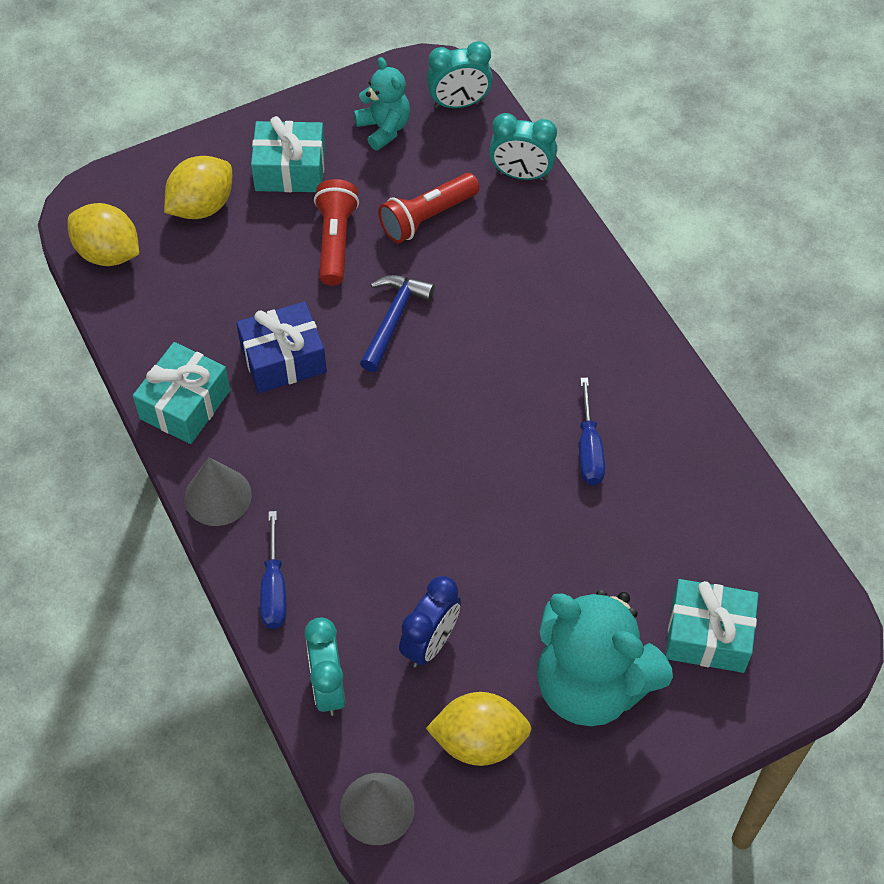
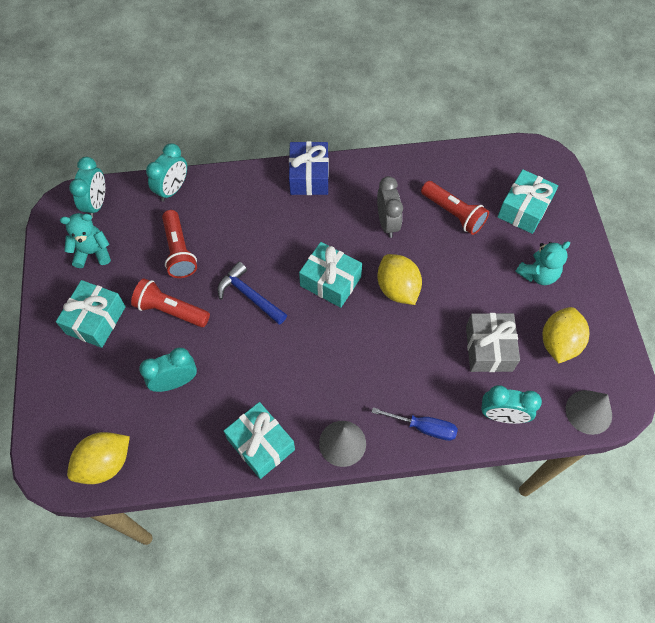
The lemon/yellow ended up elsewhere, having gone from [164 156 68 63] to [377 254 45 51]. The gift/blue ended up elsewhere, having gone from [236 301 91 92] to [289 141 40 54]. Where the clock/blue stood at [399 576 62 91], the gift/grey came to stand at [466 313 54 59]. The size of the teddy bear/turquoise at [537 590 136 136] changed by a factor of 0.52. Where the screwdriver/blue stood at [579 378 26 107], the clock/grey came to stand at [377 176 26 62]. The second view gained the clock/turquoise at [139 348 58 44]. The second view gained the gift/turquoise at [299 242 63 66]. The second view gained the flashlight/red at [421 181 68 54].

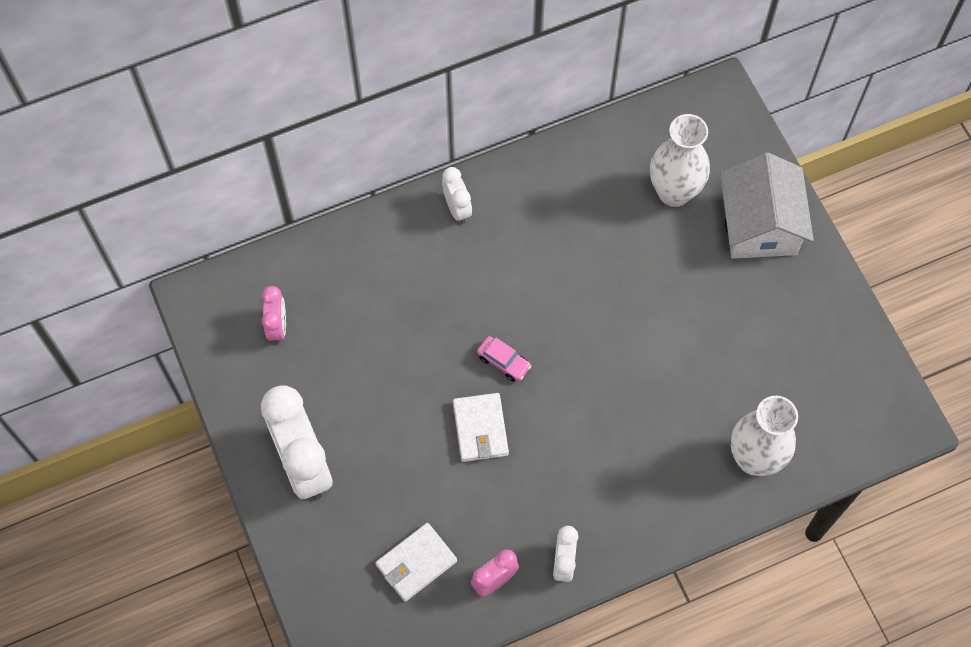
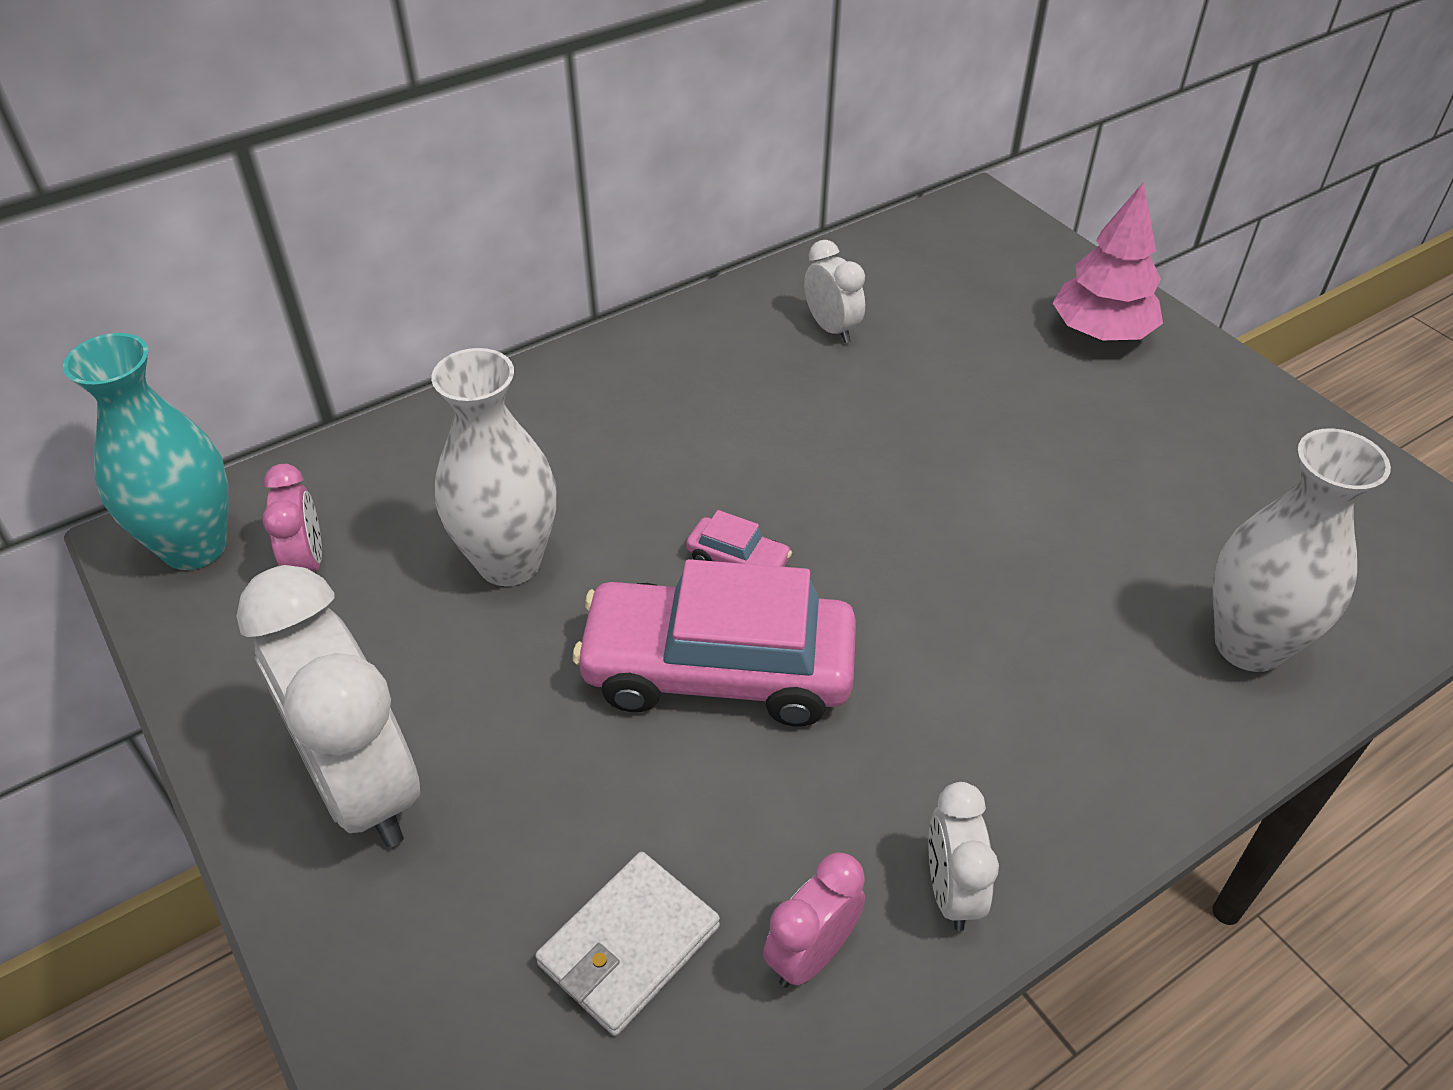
The clock/white ended up elsewhere, having gone from [442 167 30 57] to [804 240 61 103]. Where the wallet/white stood at [453 393 56 69], the car/pink came to stand at [573 559 283 168]. The vase/white ended up elsewhere, having gone from [650 114 60 93] to [431 348 125 238]. Where the house/white stood at [720 152 94 107], the tree/pink came to stand at [1053 182 110 158]. The second view gained the vase/turquoise at [63 333 166 237].

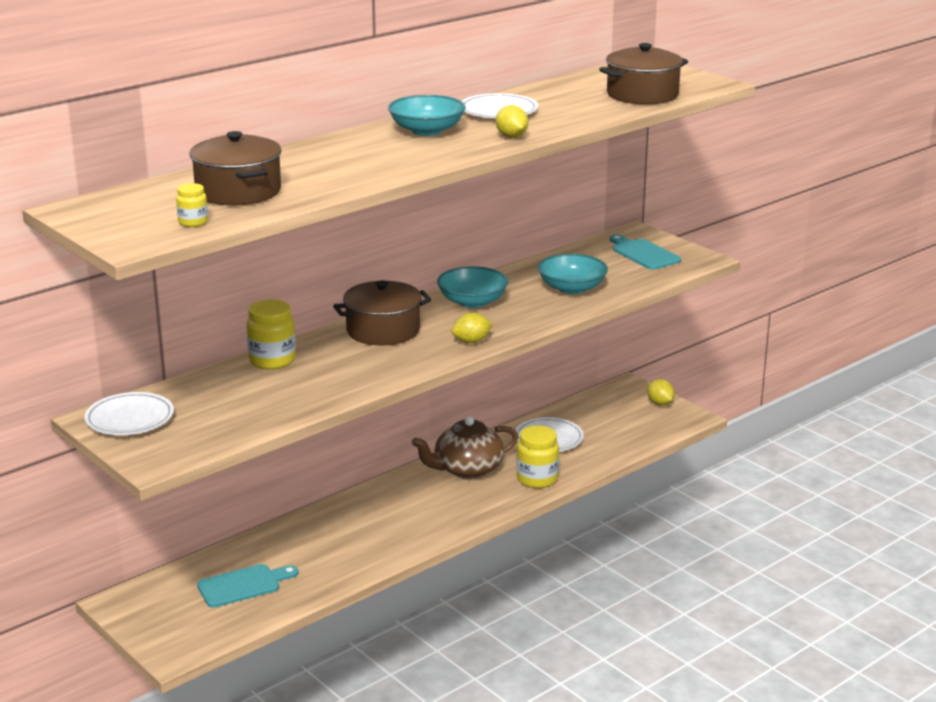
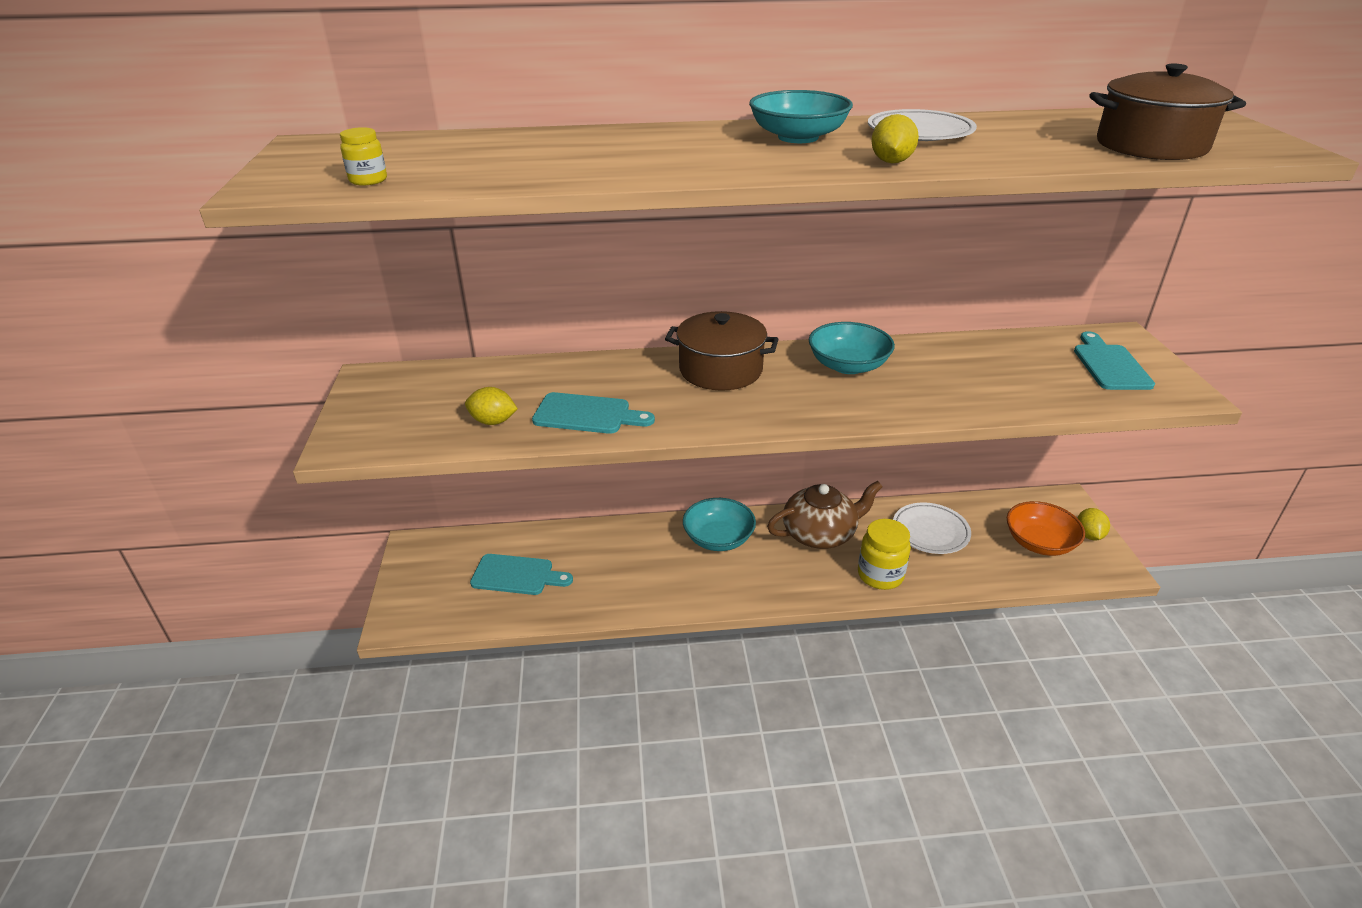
The second view lost the plate/white at [84 392 90 43]. The second view lost the pot/brown at [189 131 93 74]. The second view lost the jar/yellow at [247 300 49 70]. The teapot/brown at [412 416 106 63] ended up facing another way, 150 degrees clockwise from before. The lemon/yellow ended up elsewhere, having gone from [451 312 42 31] to [465 387 53 38]. The bowl/turquoise ended up elsewhere, having gone from [538 254 70 40] to [683 498 73 53]. The second view gained the cutting board/turquoise at [532 392 123 42]. The second view gained the bowl/orange at [1007 501 78 55].

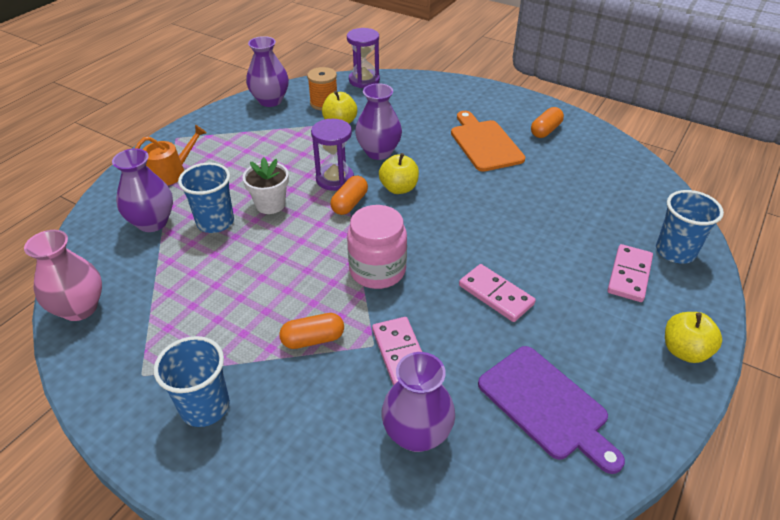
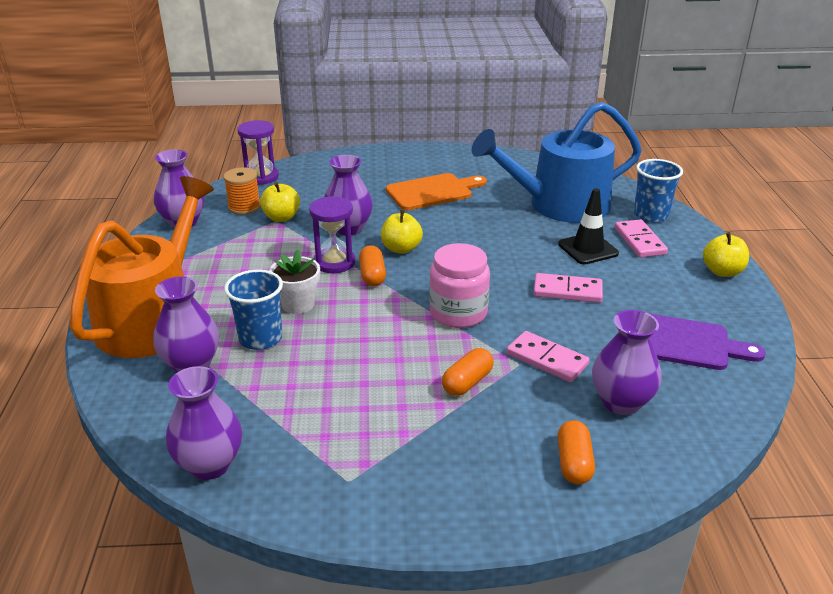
What was the vase/pink at [24 230 78 91] turned into the vase/purple at [166 366 76 114]. The size of the watering can/orange at [134 125 72 60] changed by a factor of 2.22. The second view lost the cup/blue at [154 336 76 91]. The cutting board/orange at [451 111 74 61] ended up facing another way, 120 degrees clockwise from before. The capsule/orange ended up elsewhere, having gone from [531 107 33 31] to [558 420 37 64]. The second view gained the watering can/blue at [472 102 170 121]. The second view gained the traffic cone/black at [558 188 61 77].

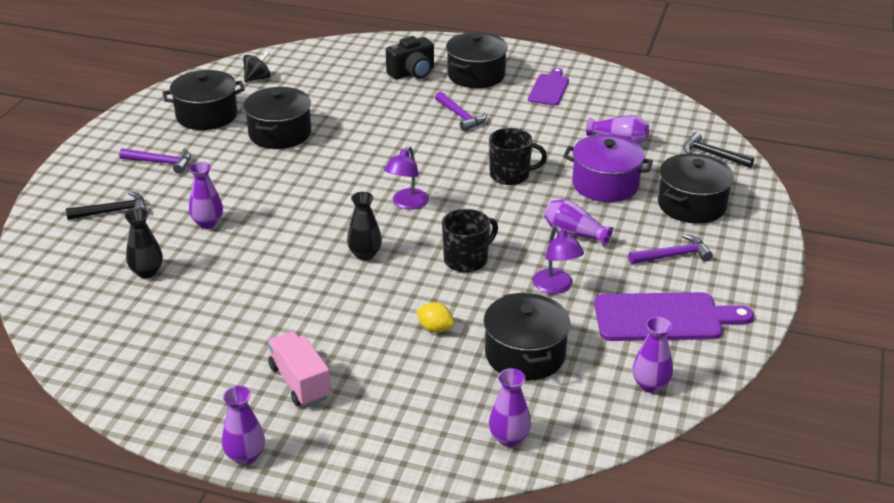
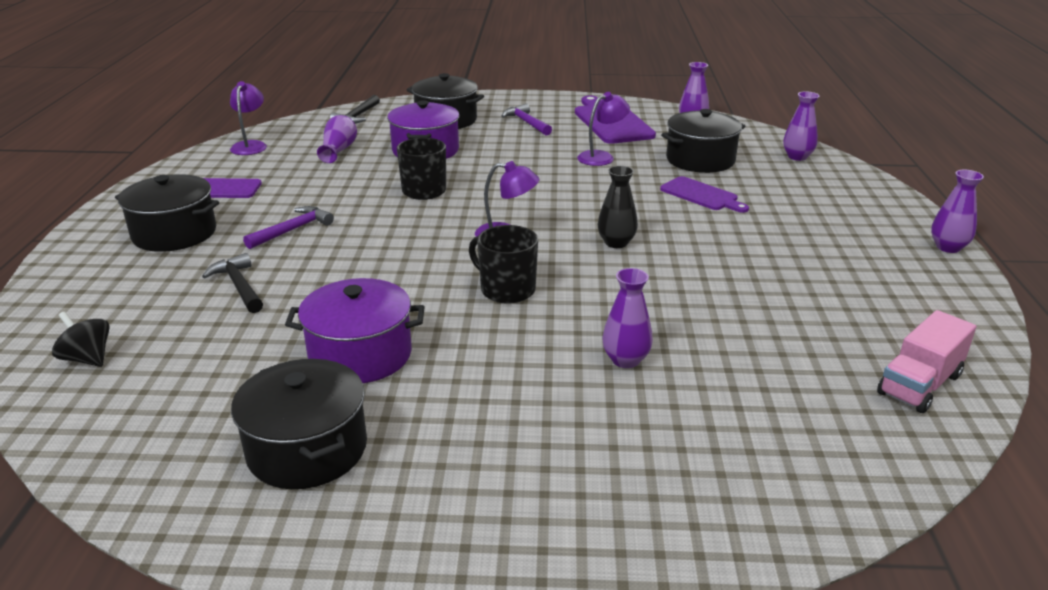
The hammer/black ended up elsewhere, having gone from [66 191 81 29] to [202 253 61 60]. The second view lost the hammer/purple at [119 148 72 26]. The second view lost the vase/black at [125 209 38 69]. The spinning top/black ended up elsewhere, having gone from [243 51 28 31] to [52 311 58 56]. What was the pot/black at [243 87 68 62] turned into the pot/purple at [285 278 140 105]. The truck/pink ended up elsewhere, having gone from [268 331 63 76] to [877 310 99 103]. The second view lost the camera/black at [386 36 48 43]. Where the lemon/yellow stood at [416 302 38 31], the cutting board/purple came to stand at [660 176 89 37]. The mug/black ended up elsewhere, having gone from [442 209 56 64] to [469 225 69 79]. The second view lost the vase/purple at [544 199 69 47]. The second view gained the lamp/purple at [230 81 37 74].

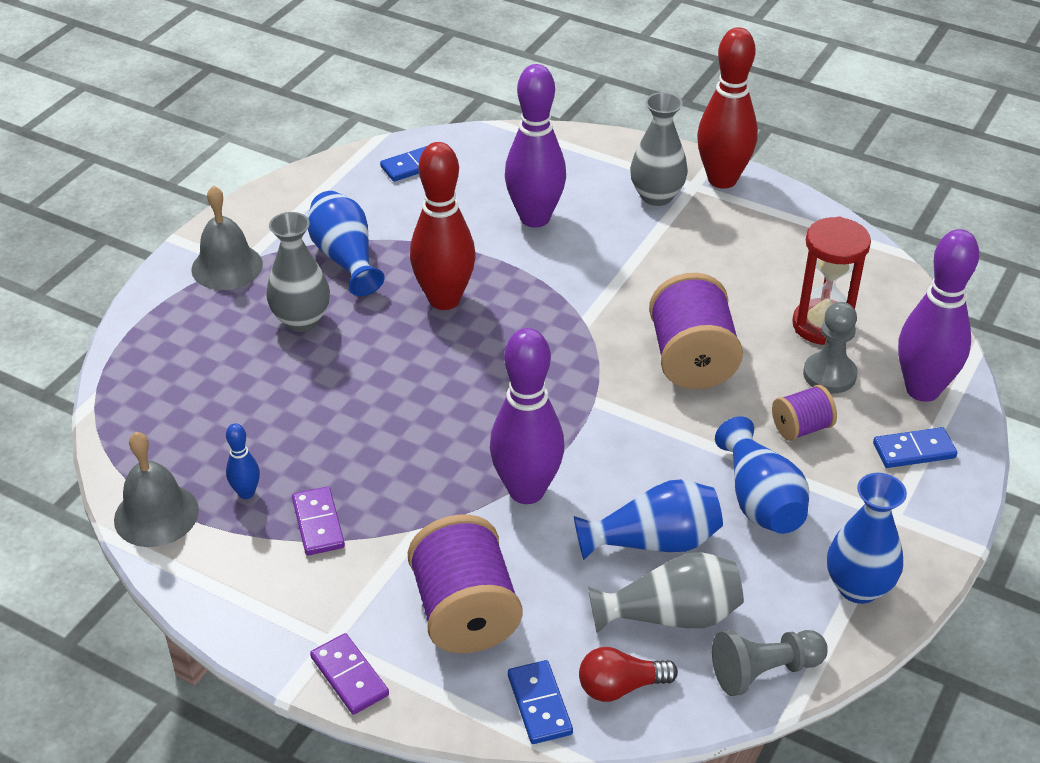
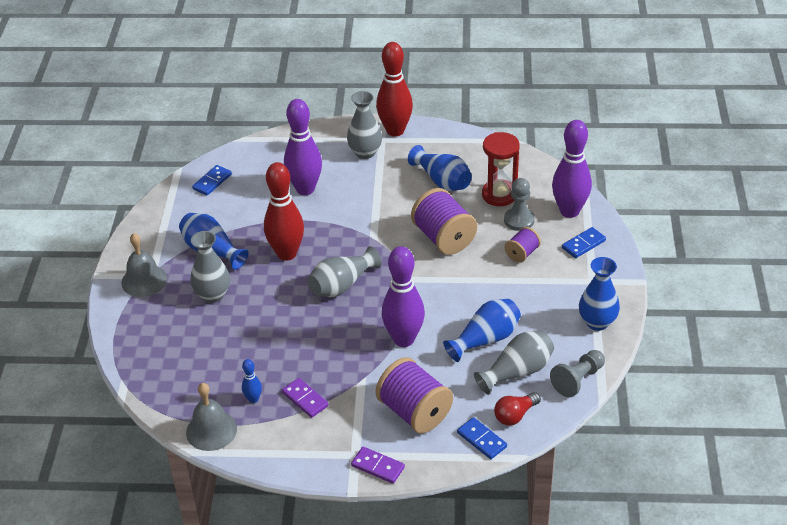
The vase/blue ended up elsewhere, having gone from [715 417 94 117] to [408 145 64 46]. The second view gained the vase/grey at [308 246 74 51].

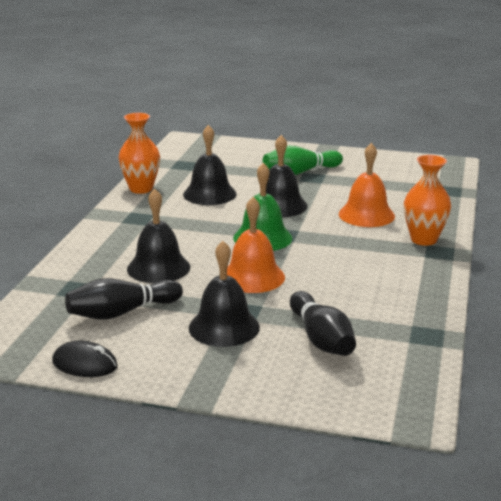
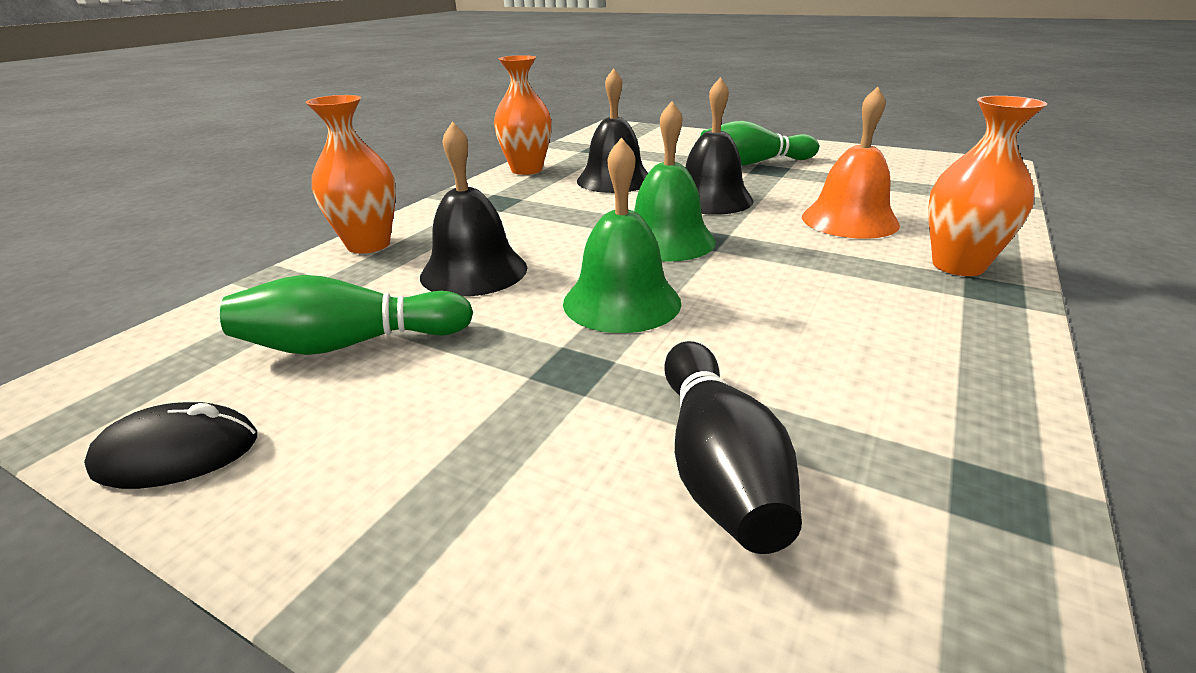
The mouse/black at [52 341 66 36] ended up facing another way, 45 degrees counterclockwise from before. What was the bowling pin/black at [65 278 118 42] turned into the bowling pin/green at [220 275 253 80]. The second view lost the bell/black at [189 241 71 106]. What was the bell/orange at [227 197 58 96] turned into the bell/green at [563 137 118 196]. The second view gained the vase/orange at [305 95 91 159].

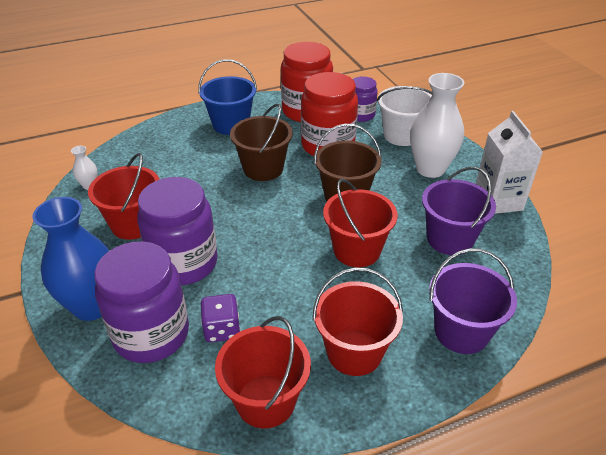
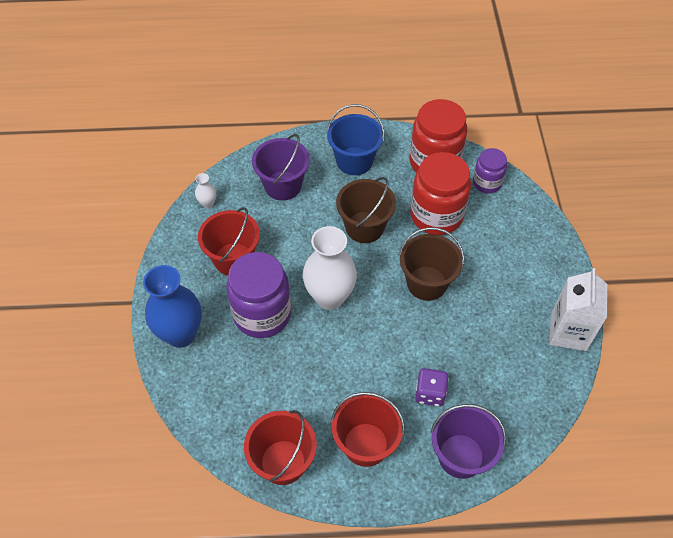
The second view lost the jar/purple at [94 241 95 122]. The dice/purple ended up elsewhere, having gone from [201 294 40 48] to [415 368 34 39]. The second view lost the bucket/red at [323 179 75 88]. The second view lost the bucket/white at [377 86 55 60]. The vase/white ended up elsewhere, having gone from [410 73 54 105] to [303 226 54 84]. The bucket/purple ended up elsewhere, having gone from [422 167 74 88] to [252 134 58 67].

